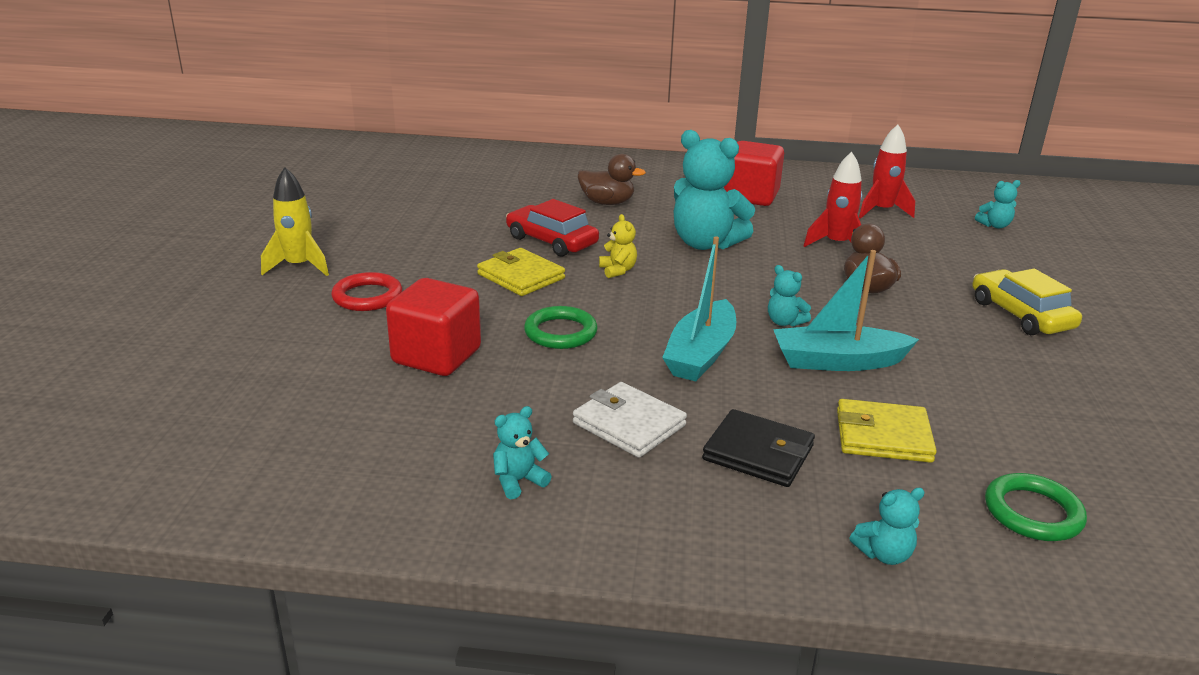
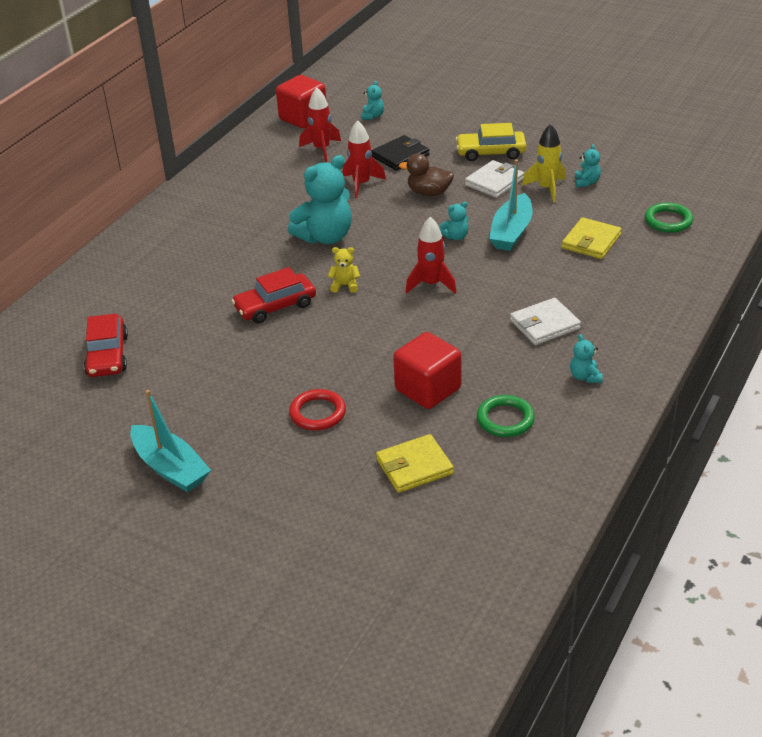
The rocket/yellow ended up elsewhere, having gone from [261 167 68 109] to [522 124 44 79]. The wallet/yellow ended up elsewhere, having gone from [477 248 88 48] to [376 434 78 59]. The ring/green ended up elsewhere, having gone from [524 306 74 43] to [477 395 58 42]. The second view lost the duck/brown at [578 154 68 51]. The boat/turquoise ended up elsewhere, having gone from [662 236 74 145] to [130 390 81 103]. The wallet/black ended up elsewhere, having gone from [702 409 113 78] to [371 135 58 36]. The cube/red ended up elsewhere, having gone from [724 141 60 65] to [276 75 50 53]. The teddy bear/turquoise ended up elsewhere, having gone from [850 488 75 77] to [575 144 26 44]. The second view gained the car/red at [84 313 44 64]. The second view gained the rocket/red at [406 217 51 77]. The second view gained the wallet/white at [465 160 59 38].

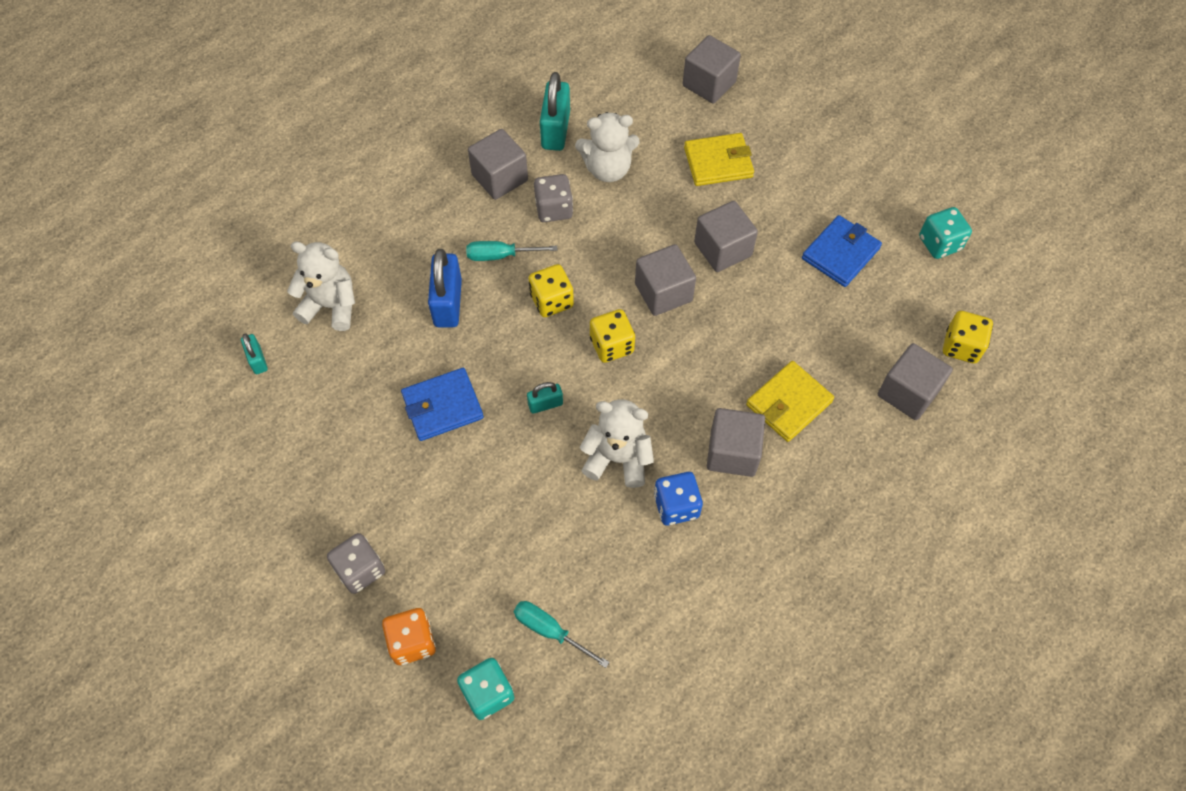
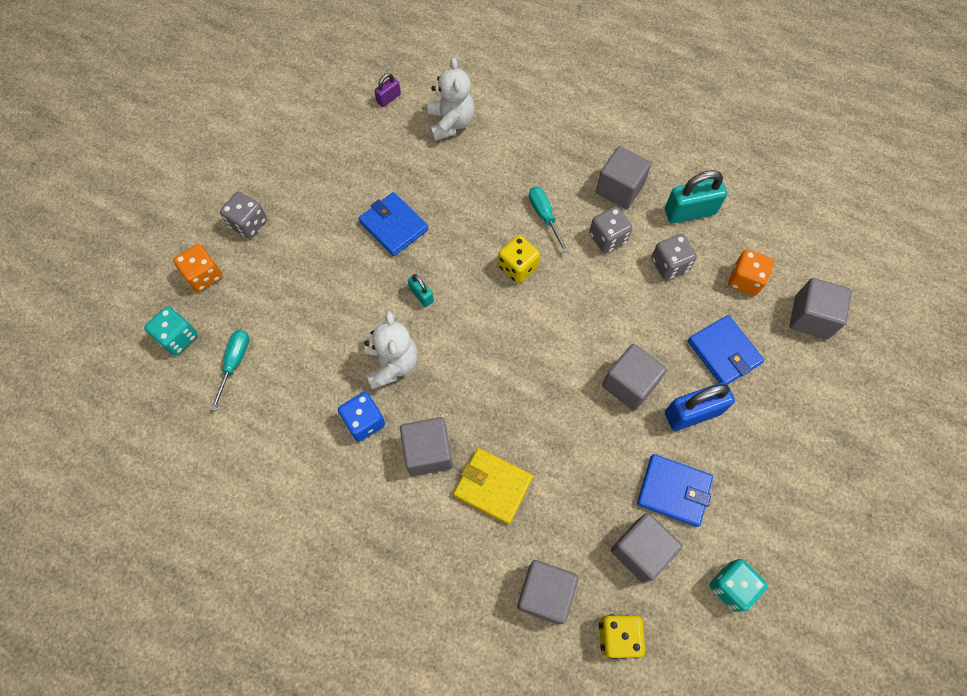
What was the padlock/turquoise at [241 333 27 41] turned into the padlock/purple at [374 73 27 34]. The padlock/blue ended up elsewhere, having gone from [428 249 34 78] to [665 382 70 49]. Where the teddy bear/white stood at [575 112 65 70], the dice/grey came to stand at [651 234 46 46]. The second view lost the dice/yellow at [590 309 45 54]. The cube/grey ended up elsewhere, having gone from [635 244 61 72] to [611 513 71 70]. What was the wallet/yellow at [684 133 70 53] turned into the wallet/blue at [688 315 76 70]. The second view gained the dice/orange at [728 249 46 47].

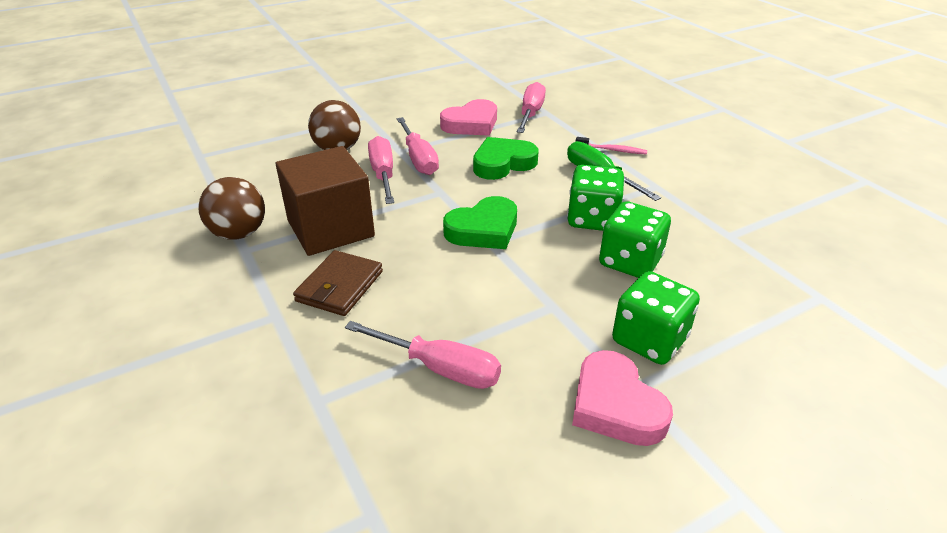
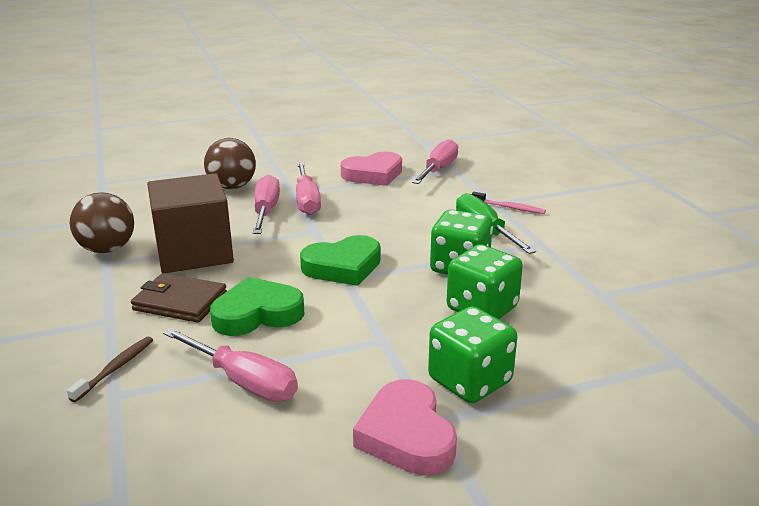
The wallet/brown at [293 250 90 66] ended up facing another way, 75 degrees clockwise from before. The heart/green ended up elsewhere, having gone from [473 137 65 43] to [210 277 95 59]. The second view gained the toothbrush/brown at [67 336 86 66].

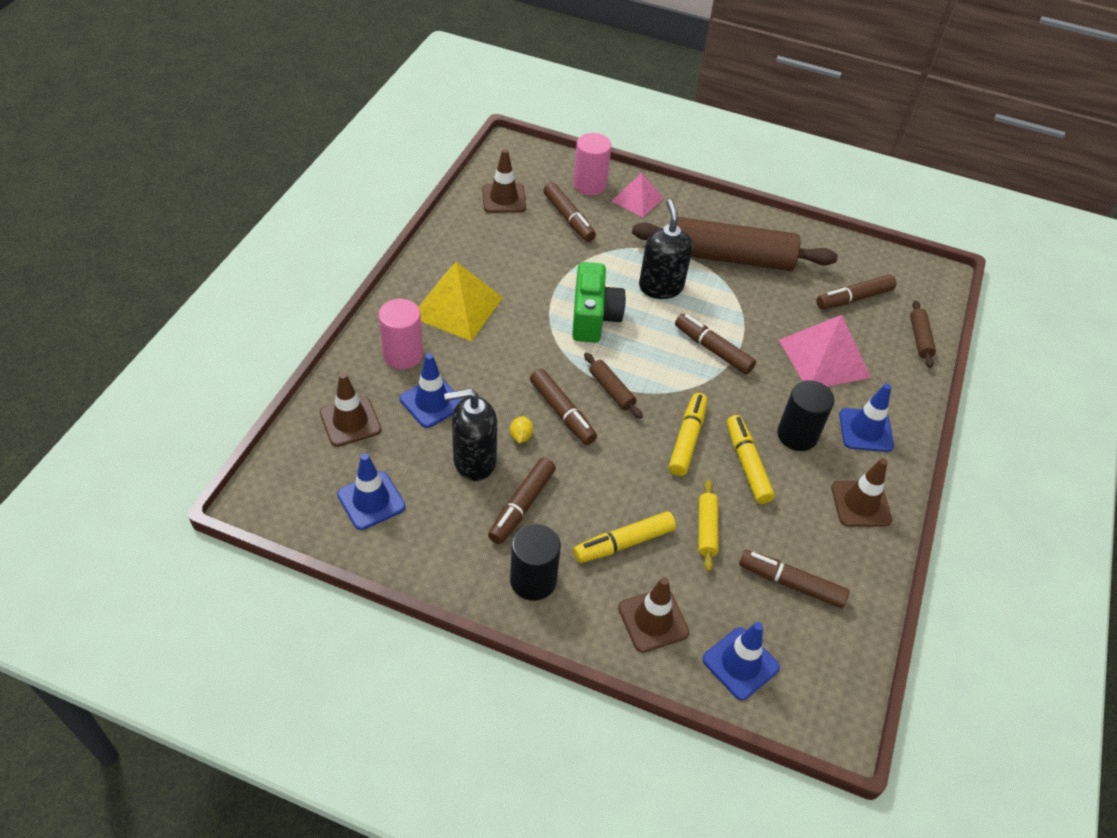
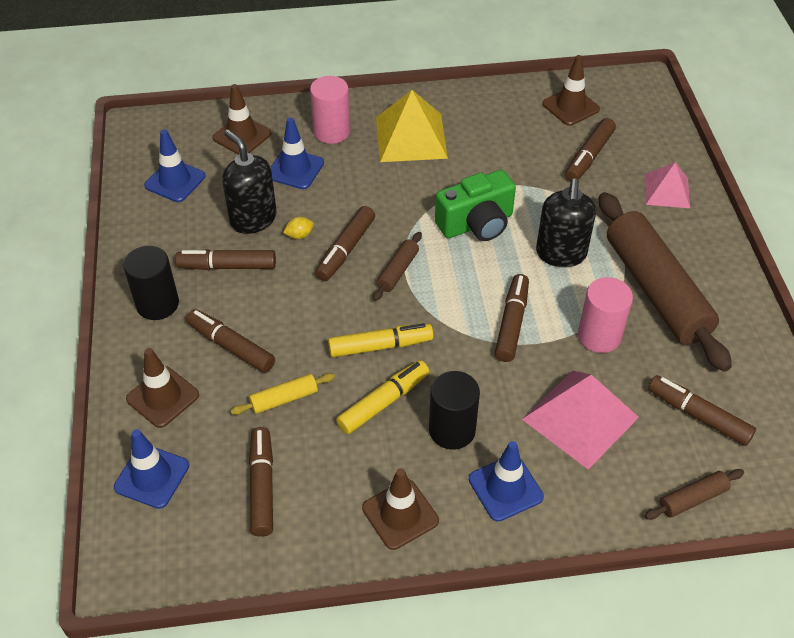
The cylinder/pink ended up elsewhere, having gone from [573 133 39 62] to [578 277 55 76]. What was the marker/yellow at [573 512 103 51] turned into the marker/brown at [186 309 89 64]. The soap dispenser/black at [639 199 54 100] ended up facing another way, 135 degrees clockwise from before.

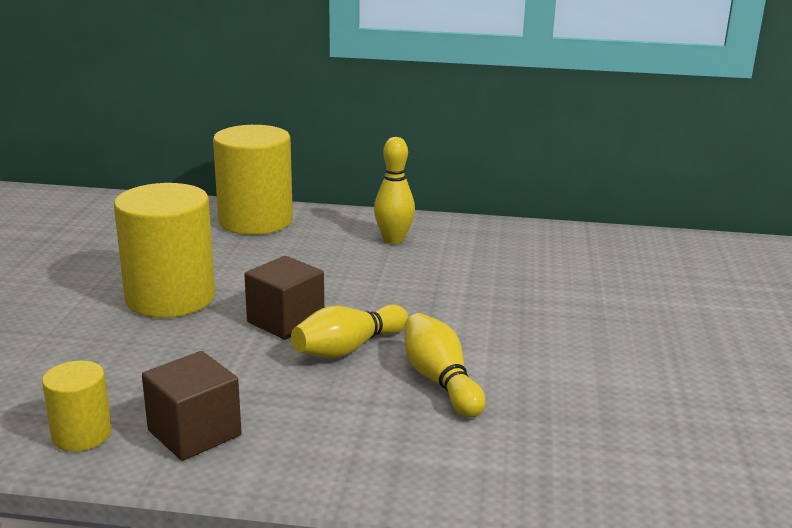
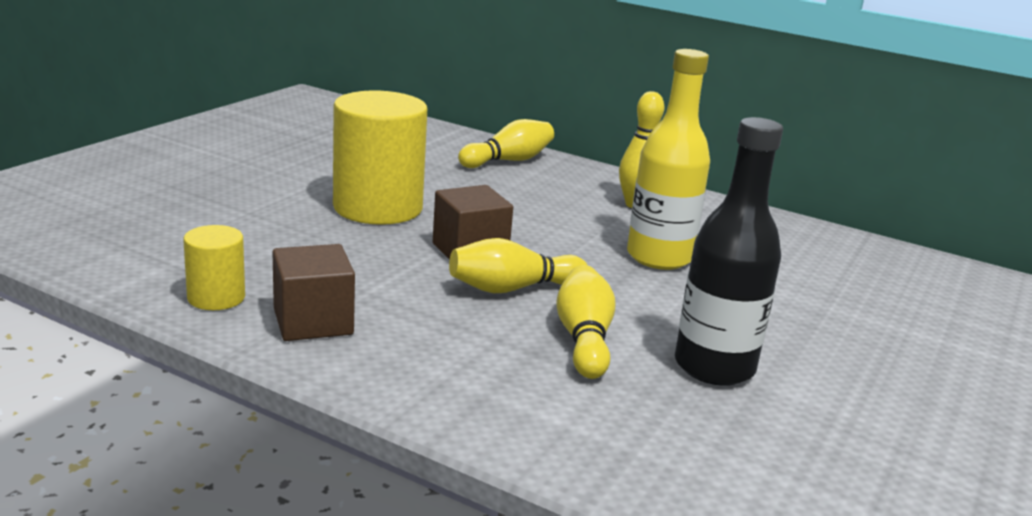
Where the cylinder/yellow stood at [213 125 80 110], the bowling pin/yellow came to stand at [458 119 96 49]. The second view gained the bottle/yellow at [627 49 83 221]. The second view gained the bottle/black at [675 117 108 269].

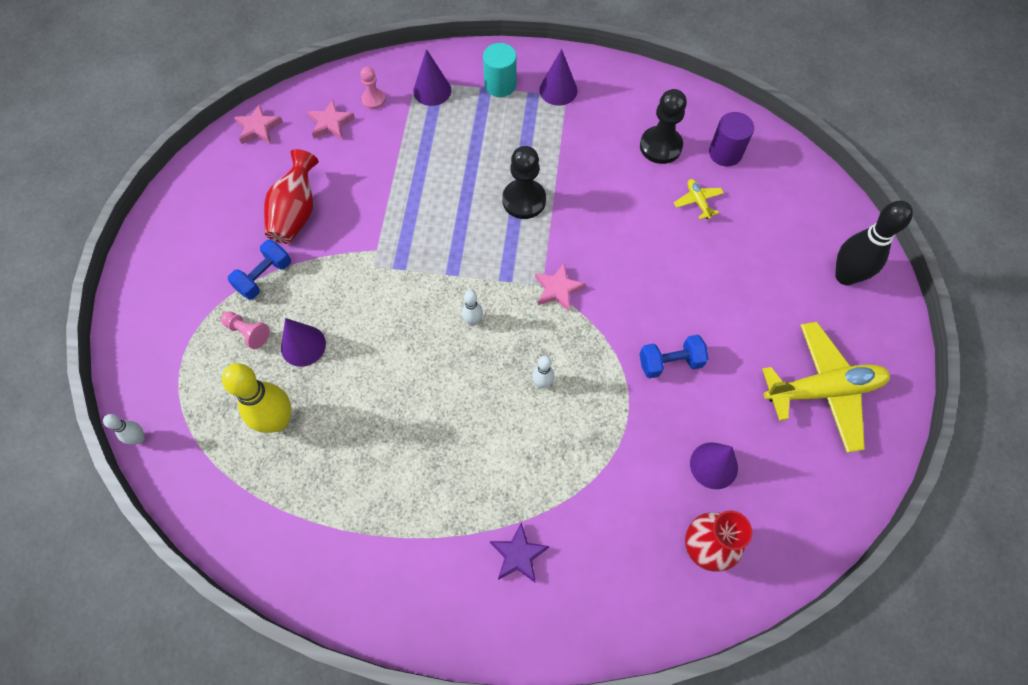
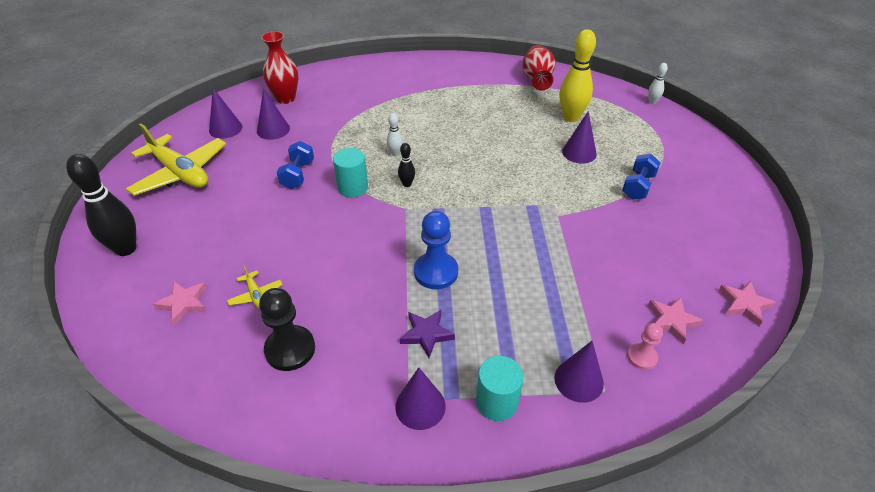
The second view lost the pawn/pink at [221 311 49 38]. The vase/red ended up elsewhere, having gone from [264 149 55 95] to [522 45 33 46]. The second view lost the bowling pin/white at [462 290 21 36]. The star/purple ended up elsewhere, having gone from [490 523 59 59] to [400 310 55 48]. What was the pawn/black at [502 146 44 73] turned into the pawn/blue at [414 211 44 78]. The star/pink ended up elsewhere, having gone from [535 263 51 48] to [153 281 54 45]. The dumbbell/blue at [640 335 69 43] ended up facing another way, 60 degrees counterclockwise from before. The second view lost the cylinder/purple at [709 112 45 55]. The plane/yellow at [762 322 128 131] ended up facing another way, 120 degrees counterclockwise from before. The second view gained the cone/purple at [209 88 33 51]. The second view gained the cylinder/turquoise at [333 148 35 49]. The second view gained the bowling pin/black at [398 143 17 44].

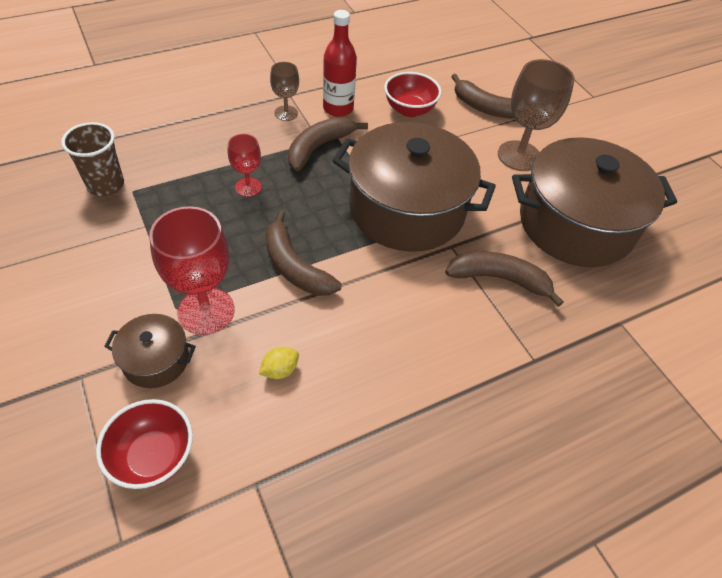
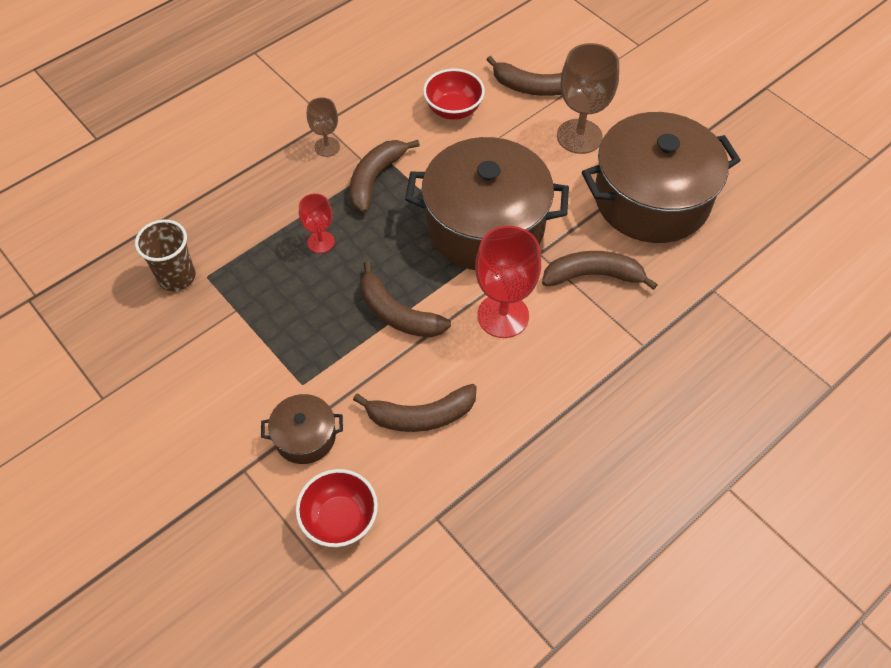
The goblet/red ended up elsewhere, having gone from [149 206 86 129] to [475 226 66 112]. Where the lemon/yellow stood at [259 347 40 32], the banana/brown came to stand at [353 384 124 48]. The second view lost the bottle/red at [323 10 34 107].

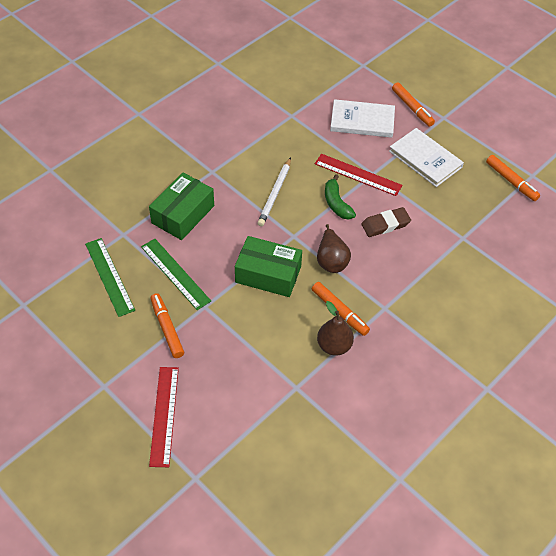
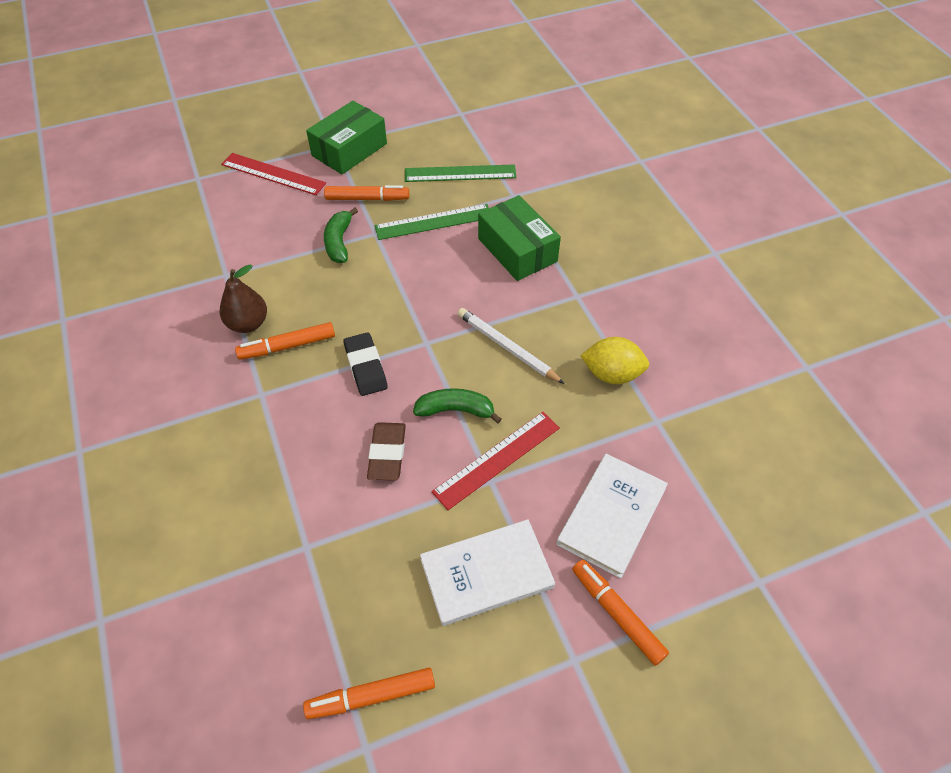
The box/green ended up elsewhere, having gone from [235 236 67 61] to [306 101 81 73]. Where the pear/brown stood at [317 224 34 49], the eraser/black came to stand at [343 332 45 64]. The marker/orange at [392 82 43 45] ended up facing another way, 60 degrees clockwise from before. The second view gained the banana/green at [324 208 34 55]. The second view gained the lemon/yellow at [580 337 69 47].

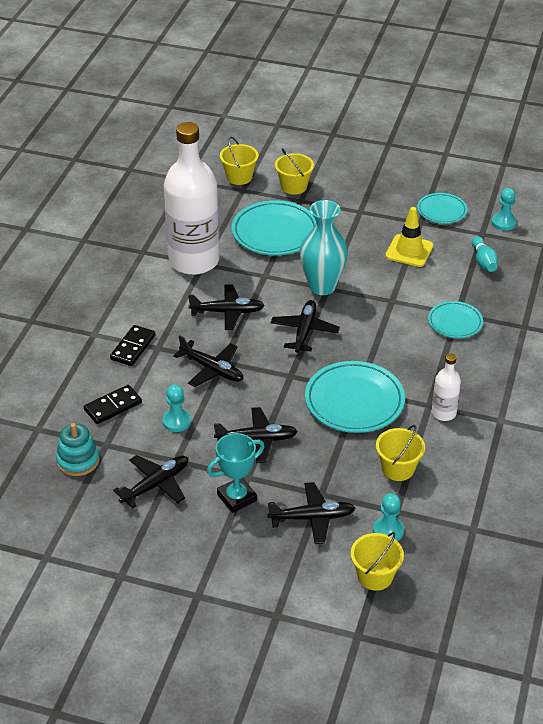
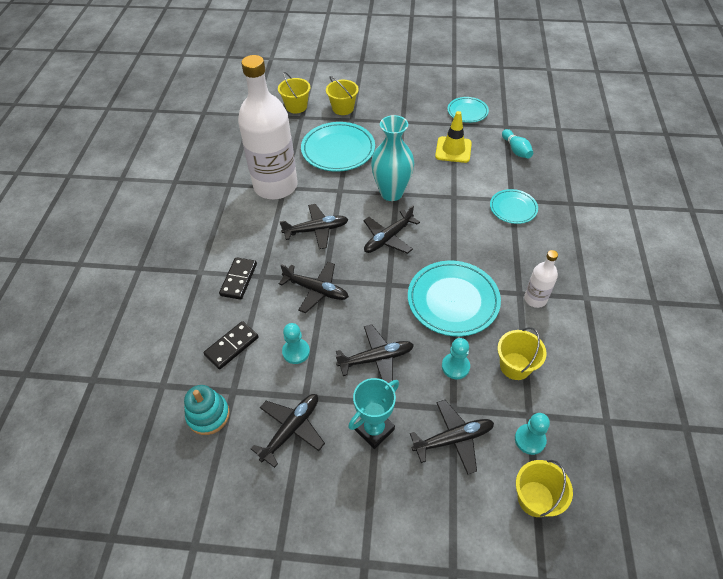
The plane/black at [271 300 69 53] ended up facing another way, 135 degrees counterclockwise from before. The pawn/turquoise ended up elsewhere, having gone from [492 188 25 43] to [442 338 28 41].

